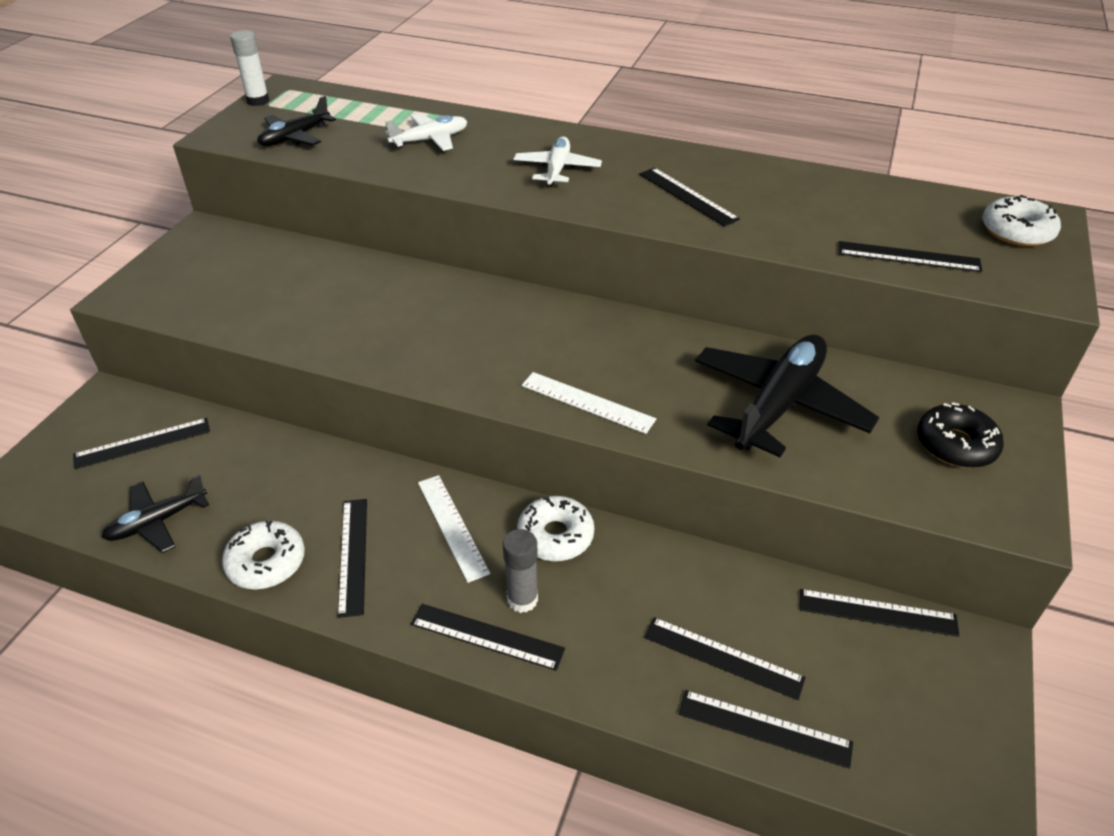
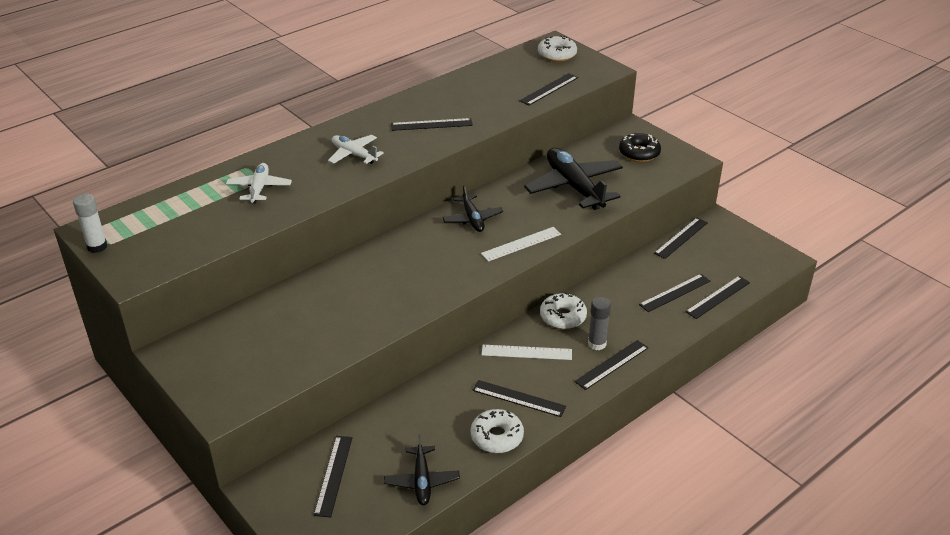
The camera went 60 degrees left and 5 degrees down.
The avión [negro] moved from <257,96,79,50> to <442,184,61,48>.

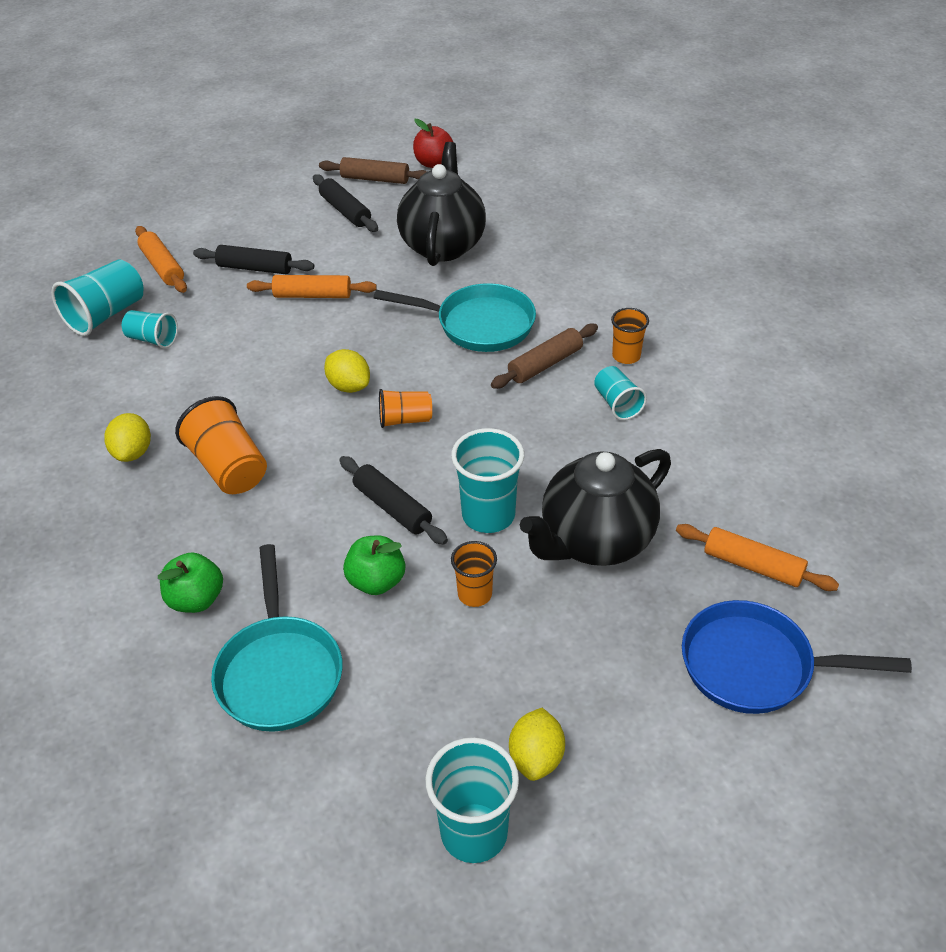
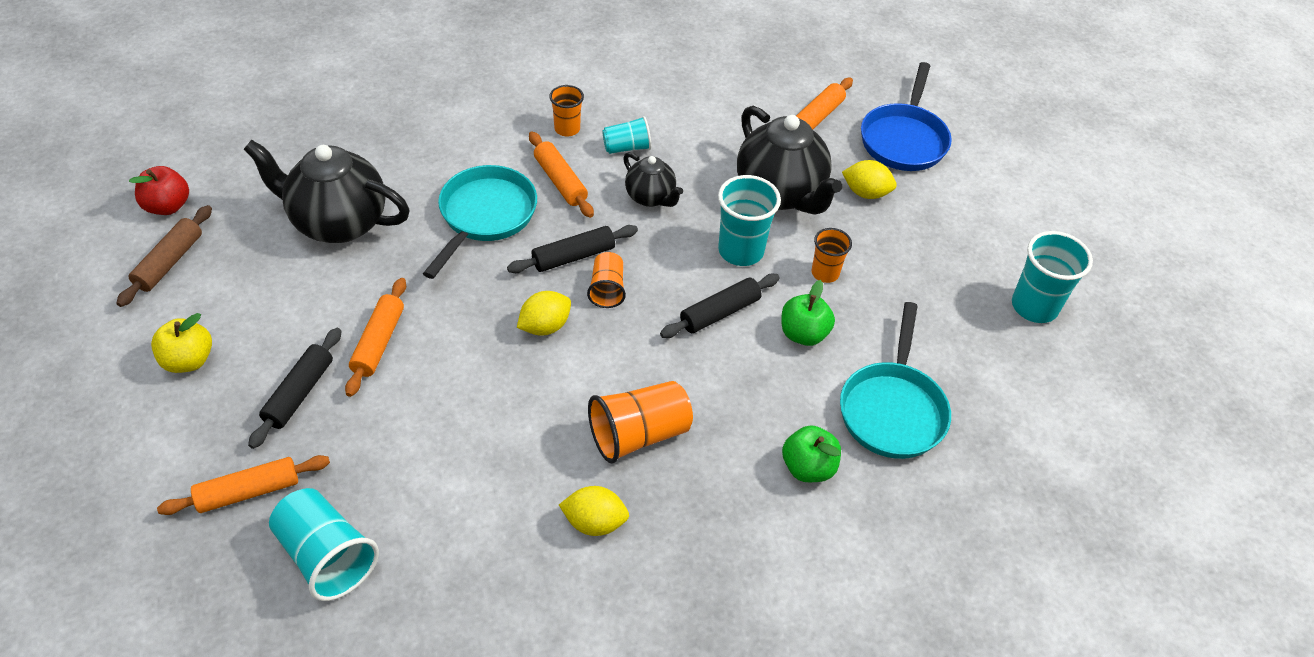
The camera went 85 degrees left and 5 degrees up.
The vaso [turquesa] at <122,310,56,39> disappeared.
The sartén [turquesa] at <211,544,132,188> turned 105 degrees clockwise.
The rodillo [negro] moved from <313,174,65,58> to <507,225,131,48>.
The rodillo [marrón] at <491,324,107,65> became the rodillo [naranja] at <529,132,65,86>.
The limón [amarillo] moved from <509,708,56,73> to <842,160,55,39>.
The manzana [amarillo] at <151,313,61,60> appeared.
The tetera [negro] at <623,152,60,55> appeared.

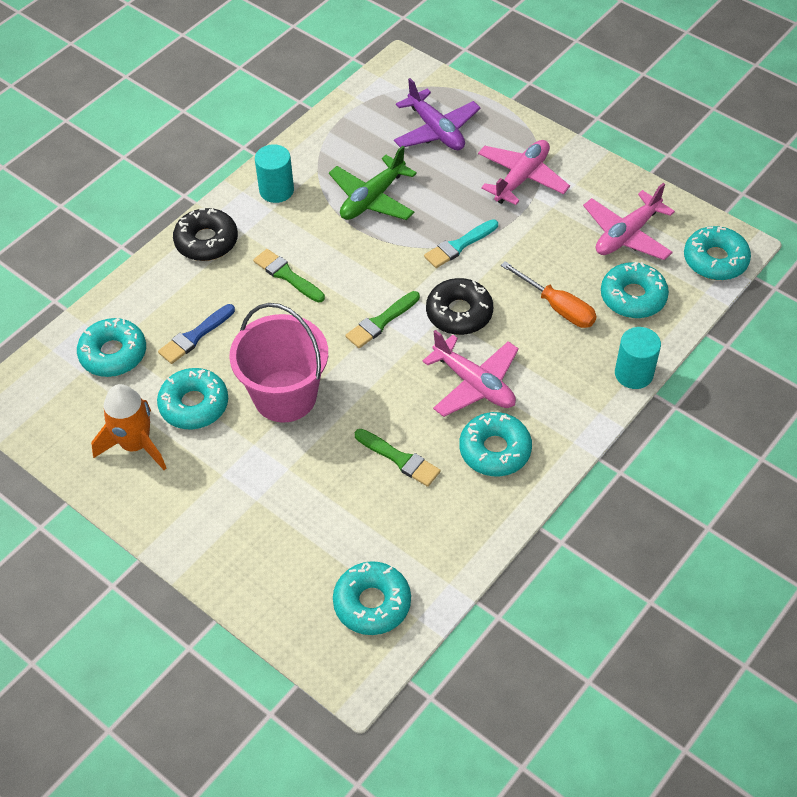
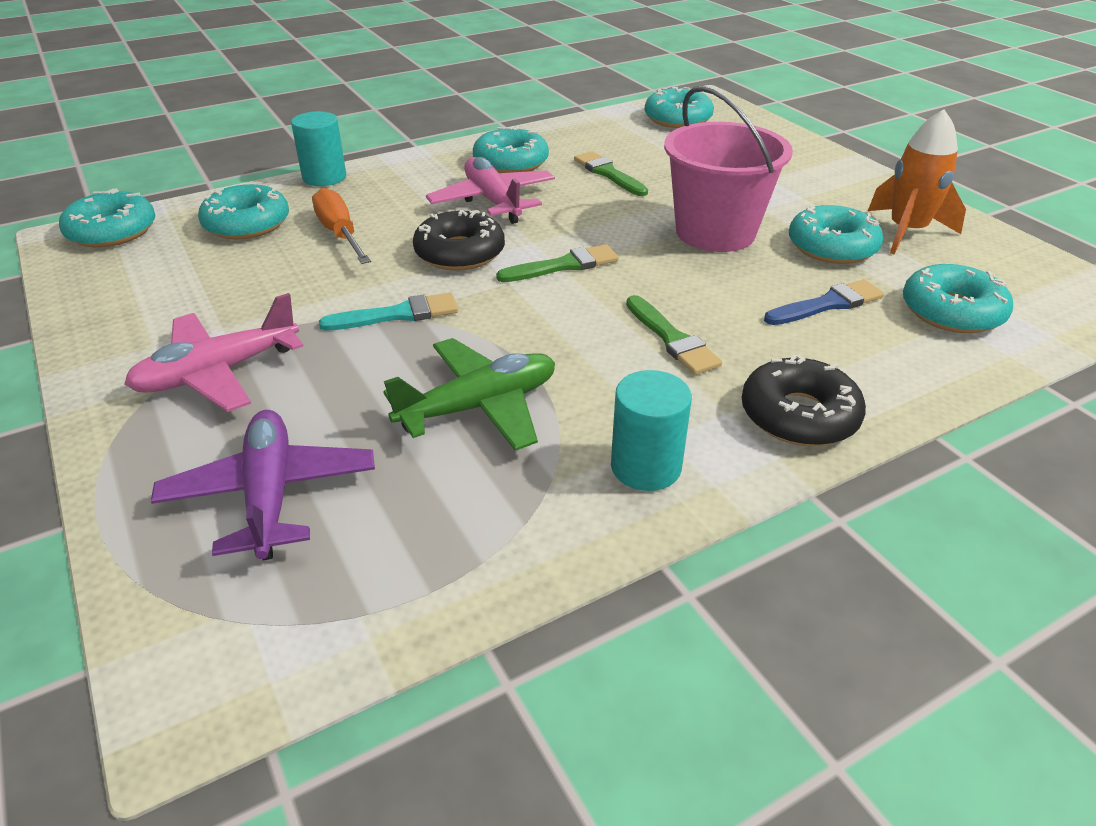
The camera went 160 degrees left and 15 degrees down.
The avión [rosa] at <583,183,92,77> disappeared.

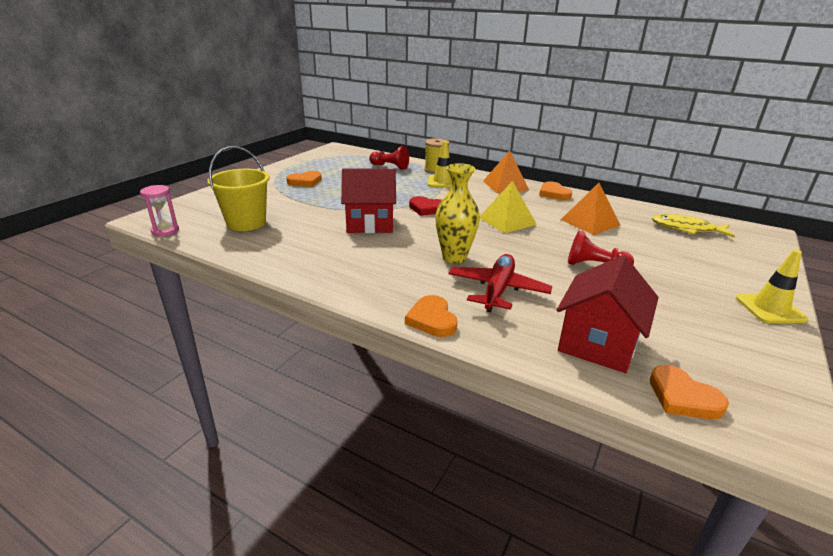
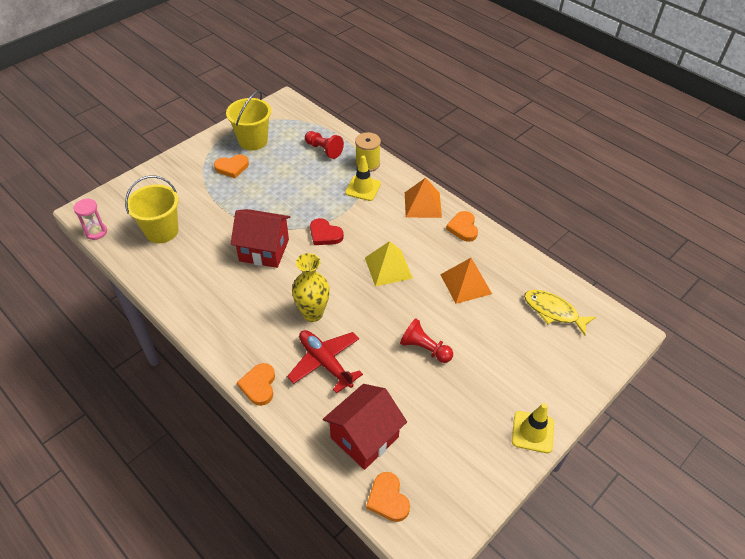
The camera went 15 degrees right and 20 degrees up.
The avión [rojo] at <448,254,104,58> turned 75 degrees counterclockwise.
The balde [amarillo] at <226,91,45,59> appeared.

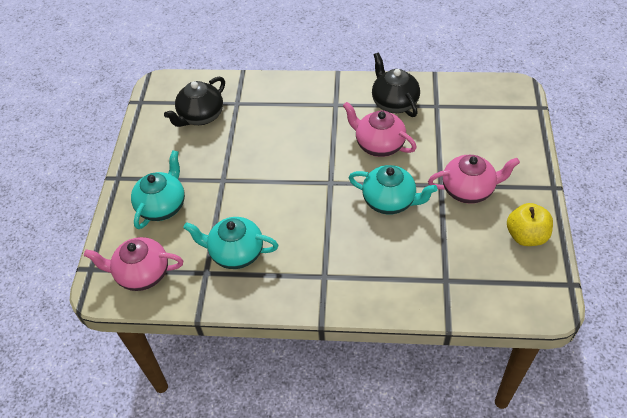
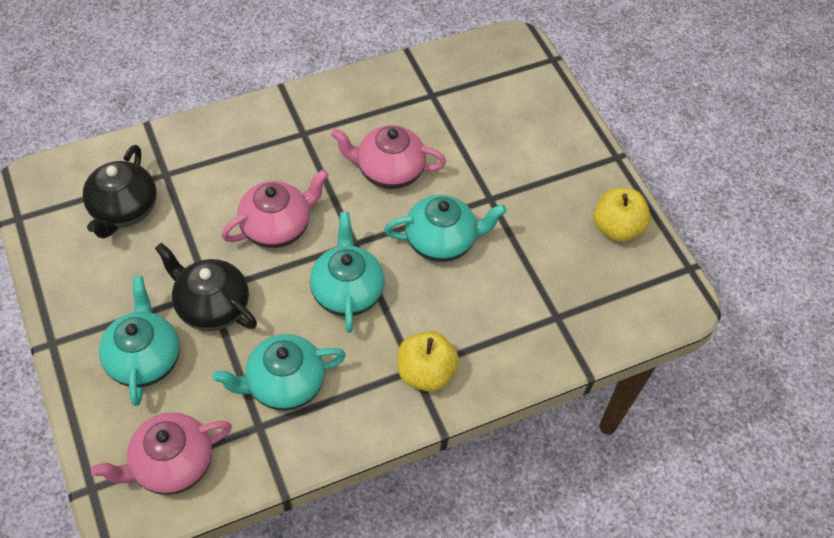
The camera went 35 degrees left and 5 degrees up.
The tetera [negro] moved from <372,52,48,65> to <155,243,102,88>.
The tetera [rosa] moved from <428,155,92,49> to <221,169,107,79>.
The tetera [turquesa] at <310,212,75,121> appeared.
The manzana [amarillo] at <398,331,61,61> appeared.

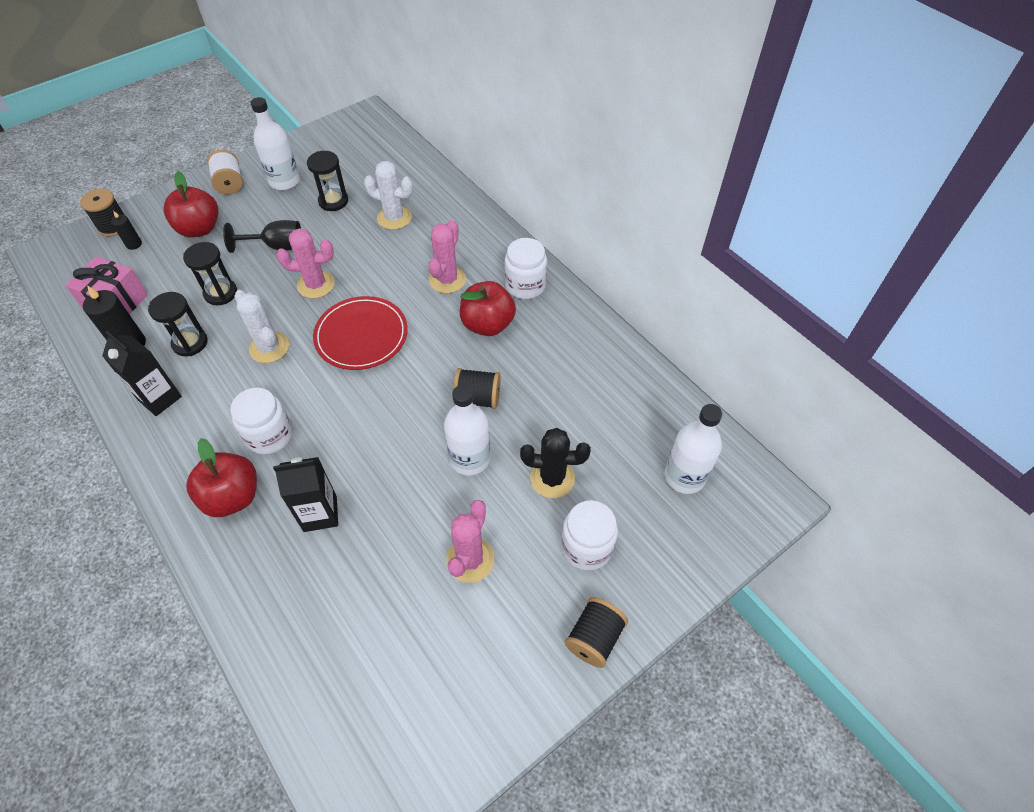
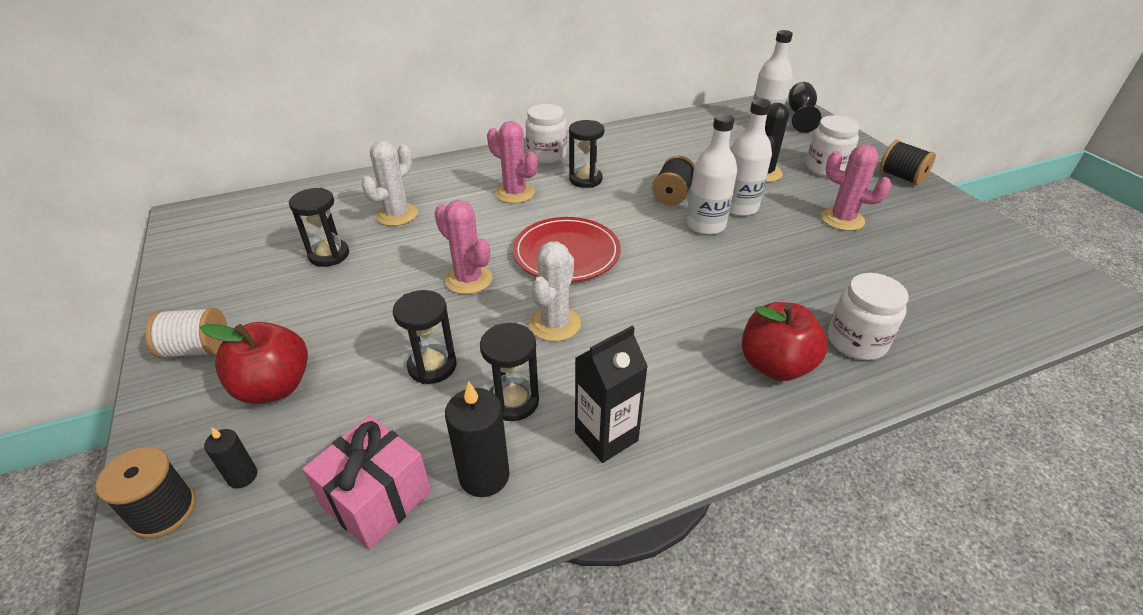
The camera went 75 degrees left and 15 degrees down.
The copa [negro] moved from <223,220,78,33> to <789,82,32,51>.
The tarro [blanco] moved from <230,388,62,66> to <828,273,81,87>.
The cactus [blanco] at <234,290,55,73> turned 45 degrees counterclockwise.
The botella [blanco] moved from <251,97,49,93> to <686,114,51,121>.
The cartón de leche [negro] at <273,457,65,75> disappeared.
The cactus [rosa] at <276,228,59,70> turned 60 degrees counterclockwise.
The manzana [rojo] at <460,281,56,55> was replaced by the reloj de arena [negro] at <569,120,35,68>.

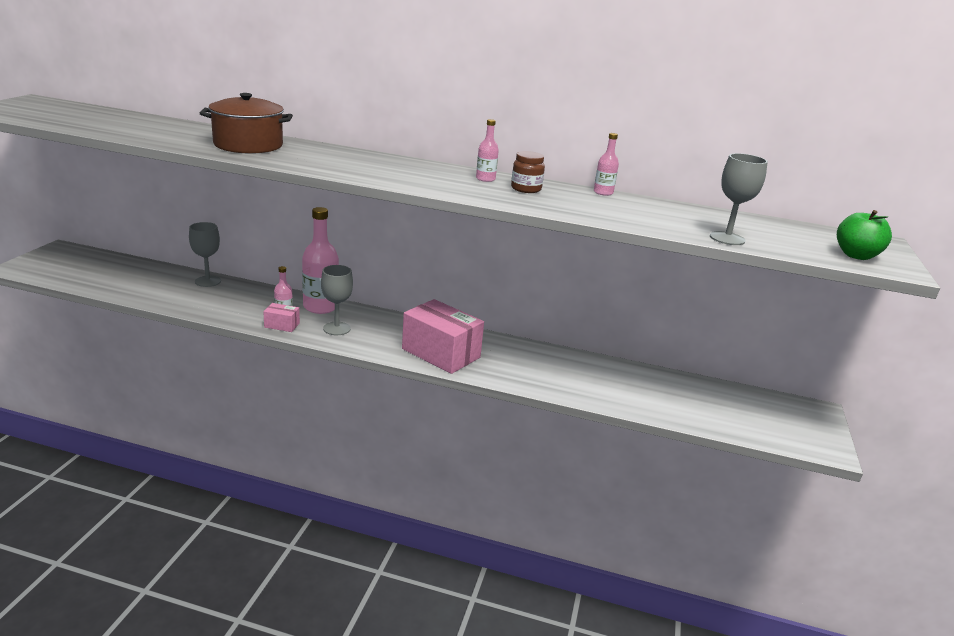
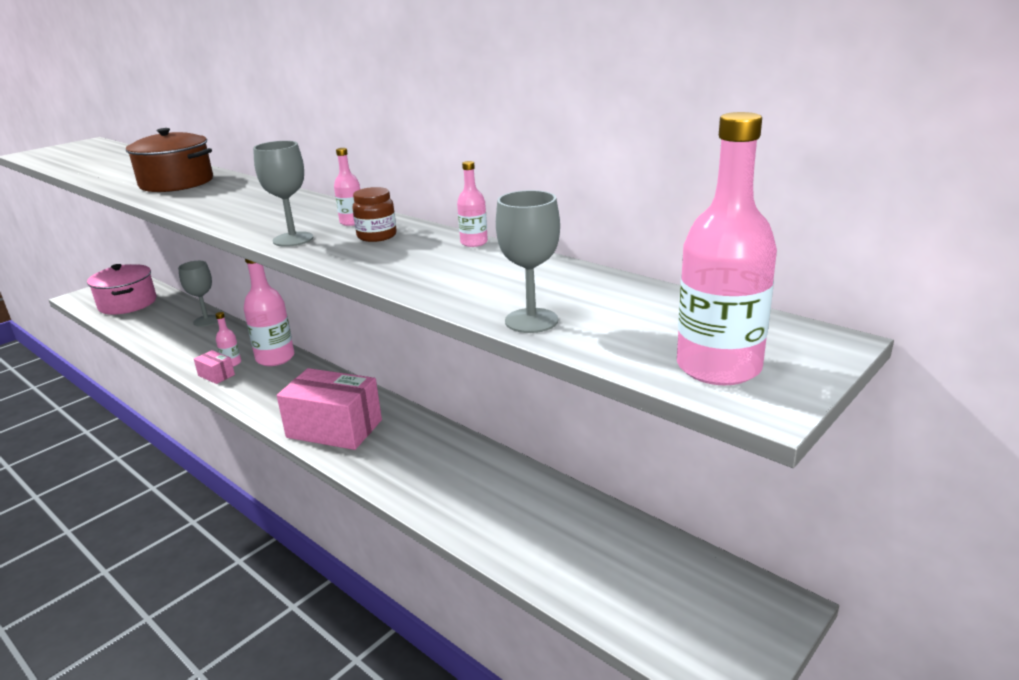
The camera went 30 degrees right and 0 degrees up.
The copa [gris] moved from <321,265,32,70> to <253,141,60,106>.
The caja [rosa] at <402,299,82,75> turned 45 degrees counterclockwise.
The manzana [verde] at <837,210,55,50> was replaced by the botella [rosa] at <677,112,100,273>.
The olla [rosa] at <87,264,69,51> appeared.

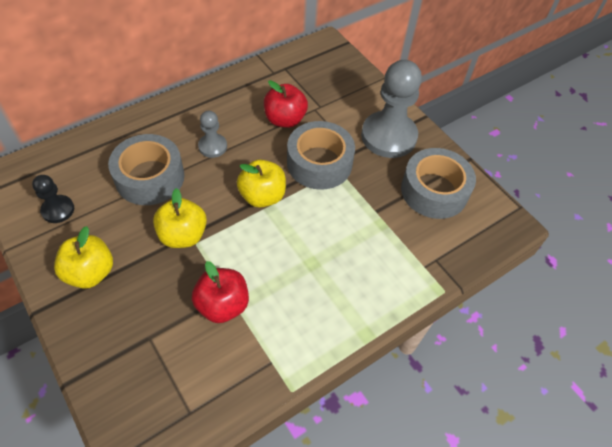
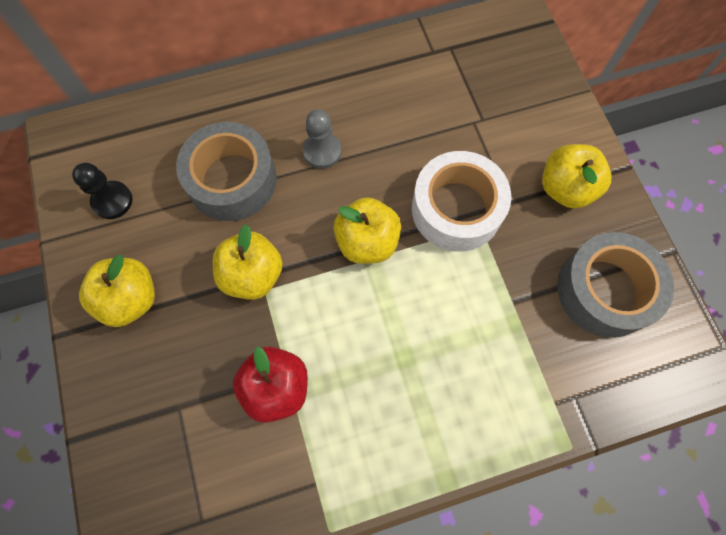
The camera went 20 degrees right and 15 degrees up.
The manzana [rojo] at <264,80,44,48> disappeared.
The cinta adhesiva [gris] at <287,121,68,69> became the cinta adhesiva [blanco] at <412,151,100,101>.
The peón [gris] at <361,60,61,98> was replaced by the manzana [amarillo] at <542,144,70,65>.

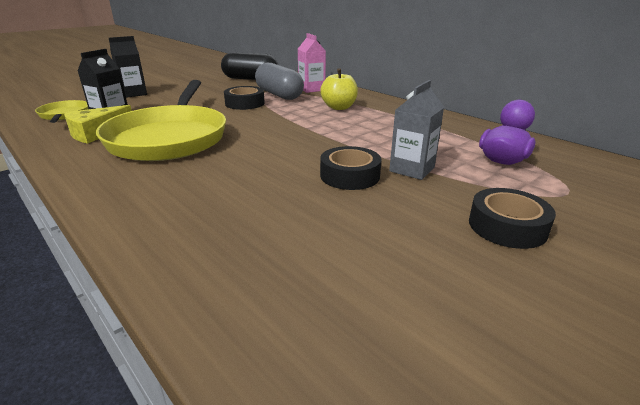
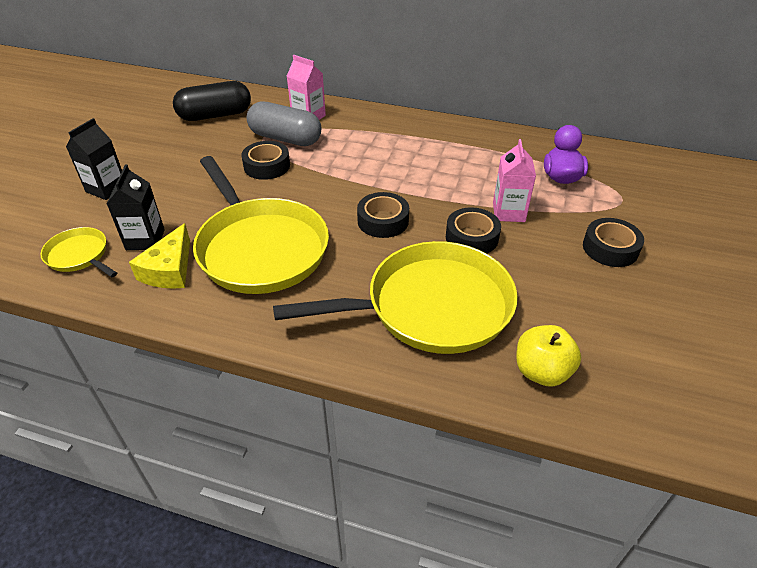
The camera went 30 degrees left and 15 degrees up.
The manzana [amarillo] moved from <320,68,38,42> to <516,325,65,62>.
The cartón de leche [gris] at <389,80,55,100> became the cartón de leche [rosa] at <493,139,43,83>.
The sartén [amarillo] at <273,241,245,113> appeared.
The cinta adhesiva [negro] at <357,192,52,46> appeared.

